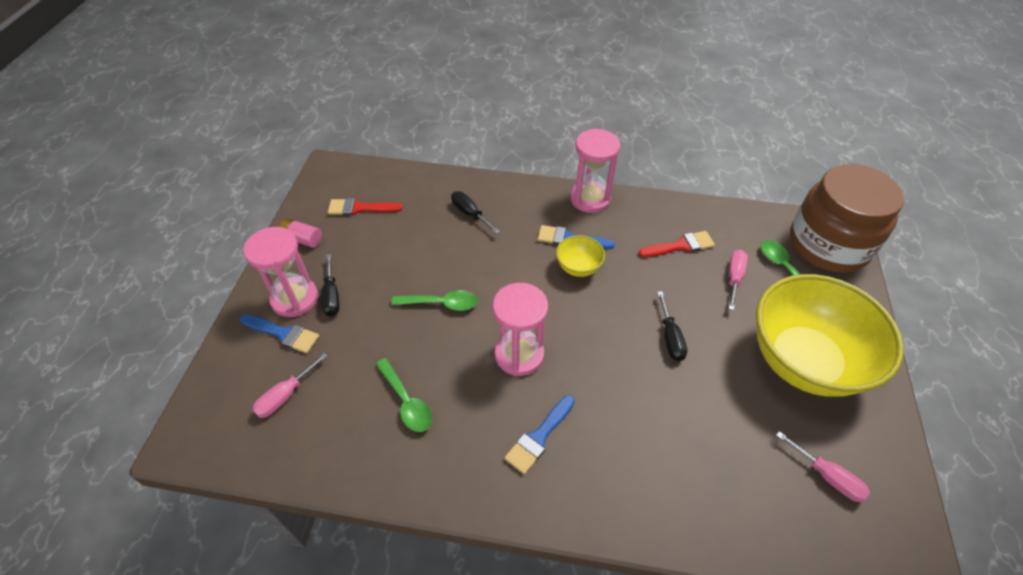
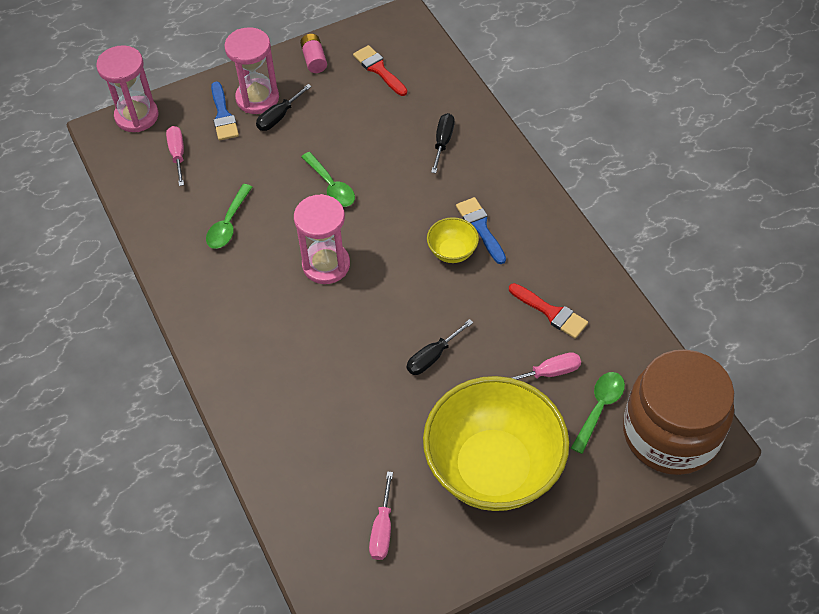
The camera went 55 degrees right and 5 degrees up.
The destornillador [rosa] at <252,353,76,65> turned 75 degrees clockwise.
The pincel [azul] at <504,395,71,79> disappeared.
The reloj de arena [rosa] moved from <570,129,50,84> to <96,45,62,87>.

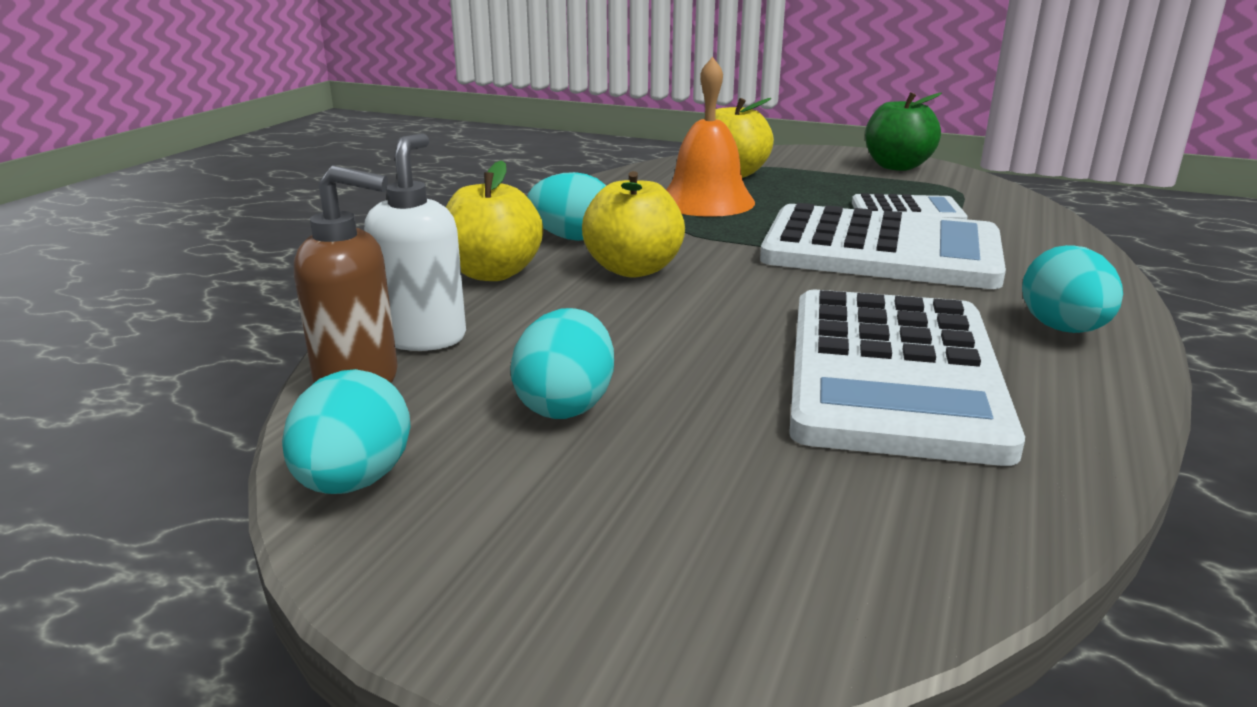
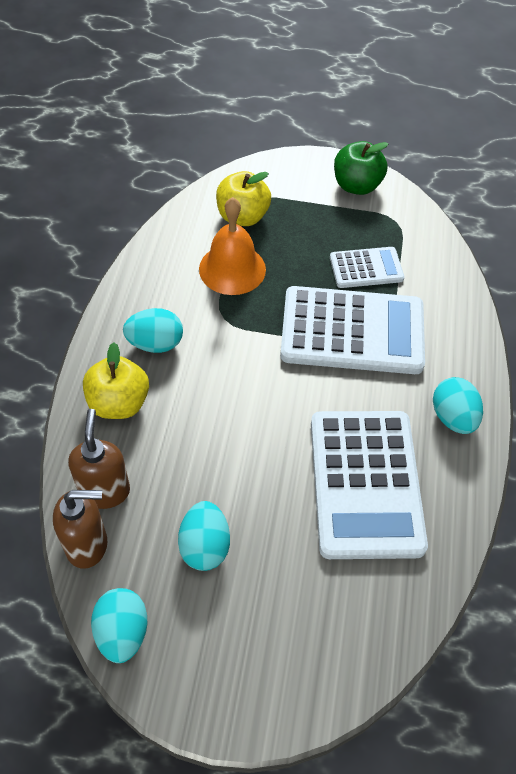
The camera went 15 degrees left and 30 degrees up.
The dispensador de jabón [blanco] at <364,133,102,218> became the dispensador de jabón [marrón] at <68,409,62,100>.
The manzana [amarillo] at <582,171,103,107> disappeared.

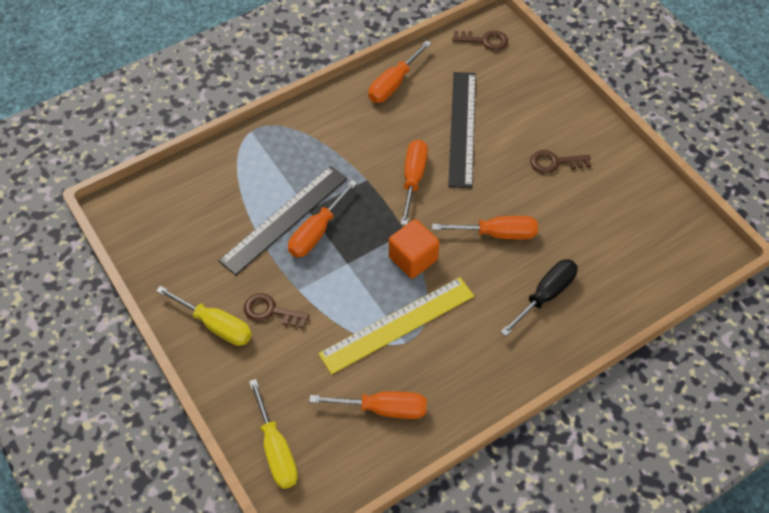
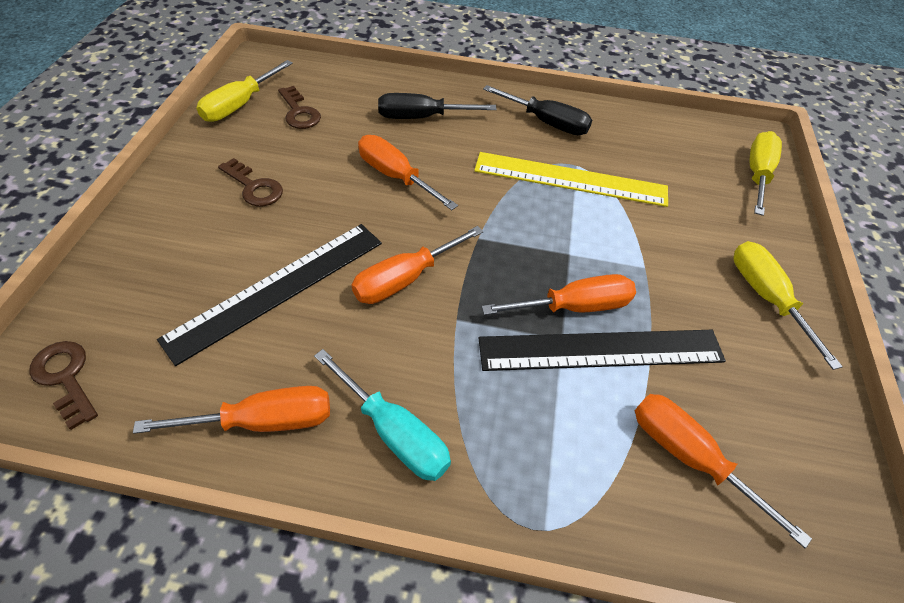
The camera went 140 degrees left and 5 degrees down.
The llave [marrón] moved from <244,293,66,35> to <278,86,43,43>.
The destornillador [naranja] moved from <309,391,118,28> to <635,394,177,154>.
The cubo [naranja] at <389,219,50,60> disappeared.
The destornillador [amarillo] at <196,60,97,62> appeared.
The destornillador [turquesa] at <314,349,137,132> appeared.
The destornillador [negro] at <483,85,109,50> appeared.

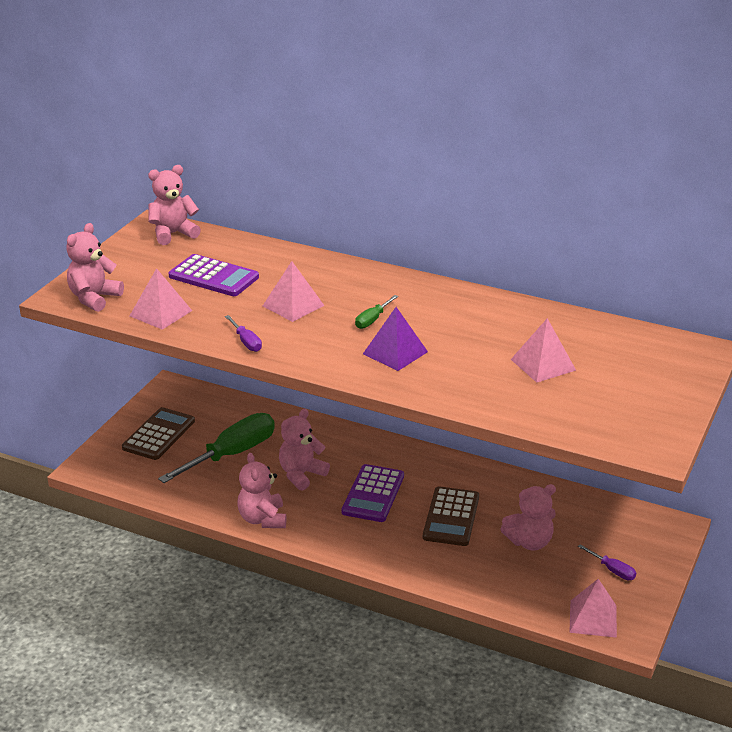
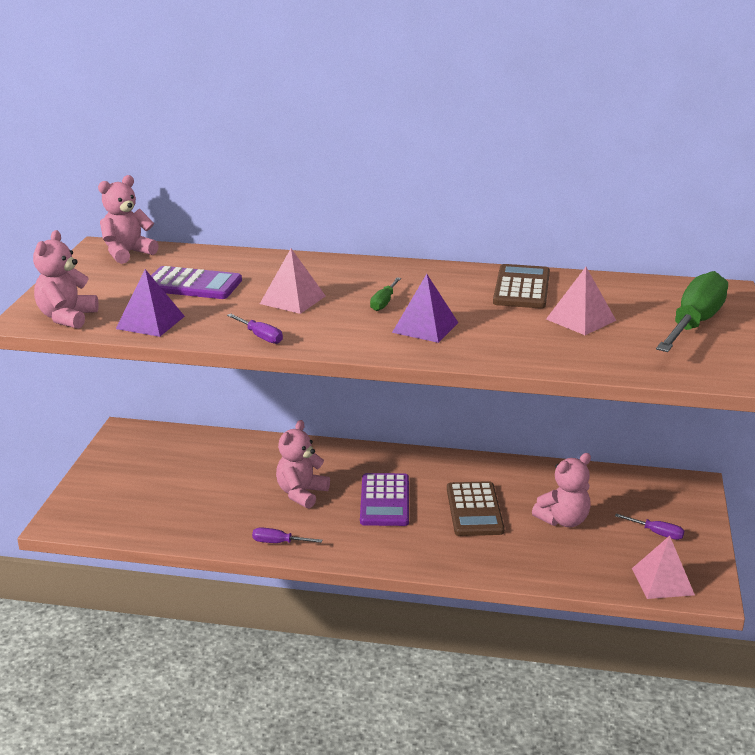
The camera went 15 degrees left and 5 degrees down.
The calculadora [marrón] moved from <122,407,73,53> to <493,264,57,44>.
The pirámide [rosa] at <130,268,62,62> became the pirámide [morado] at <116,269,69,68>.
The destornillador [verde] moved from <158,413,117,70> to <656,271,72,81>.
The osito [rosa] at <238,453,48,75> was replaced by the destornillador [morado] at <252,527,71,16>.

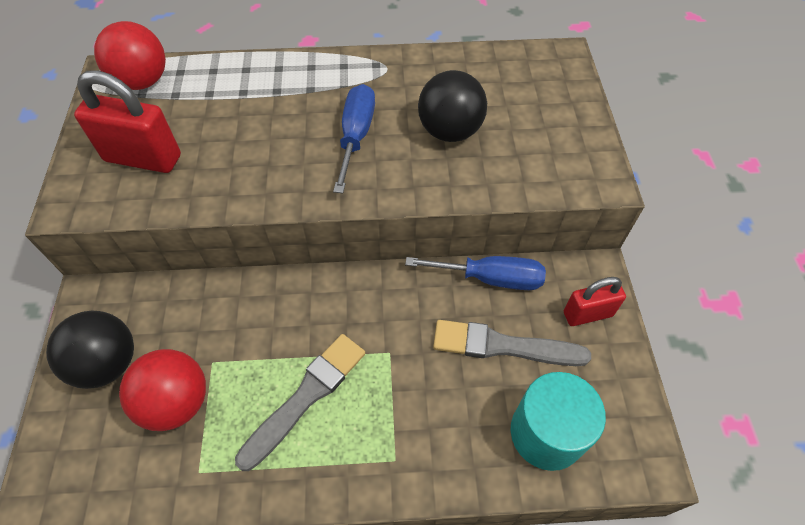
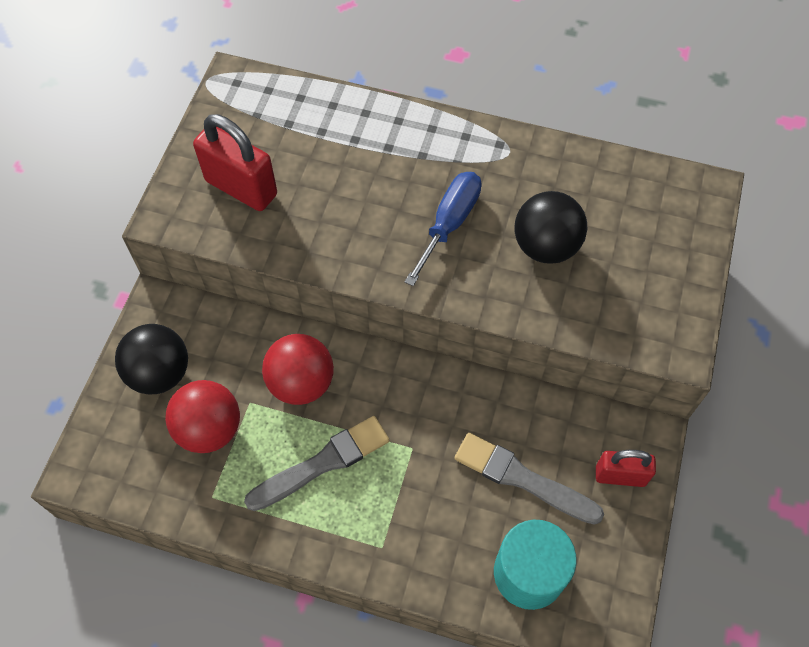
The camera went 20 degrees right and 5 degrees up.
The pelota [rojo] moved from <94,21,72,69> to <262,334,72,71>.
The destornillador [azul] at <405,256,141,34> disappeared.

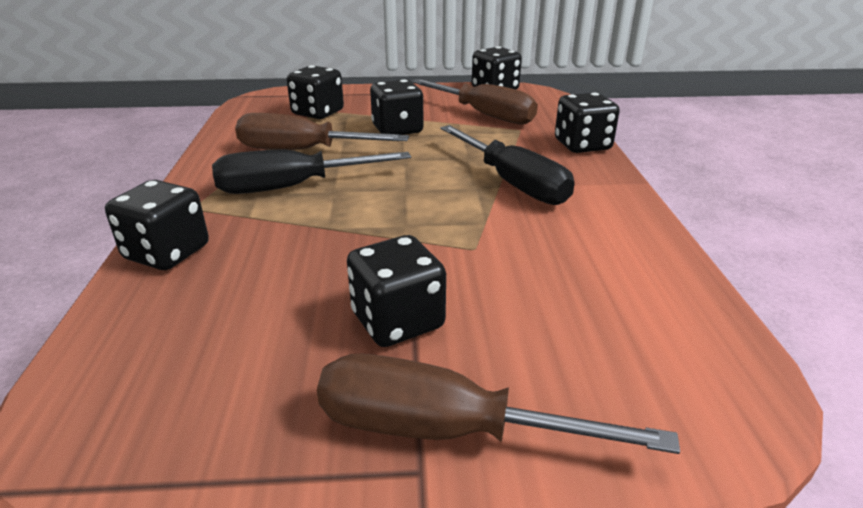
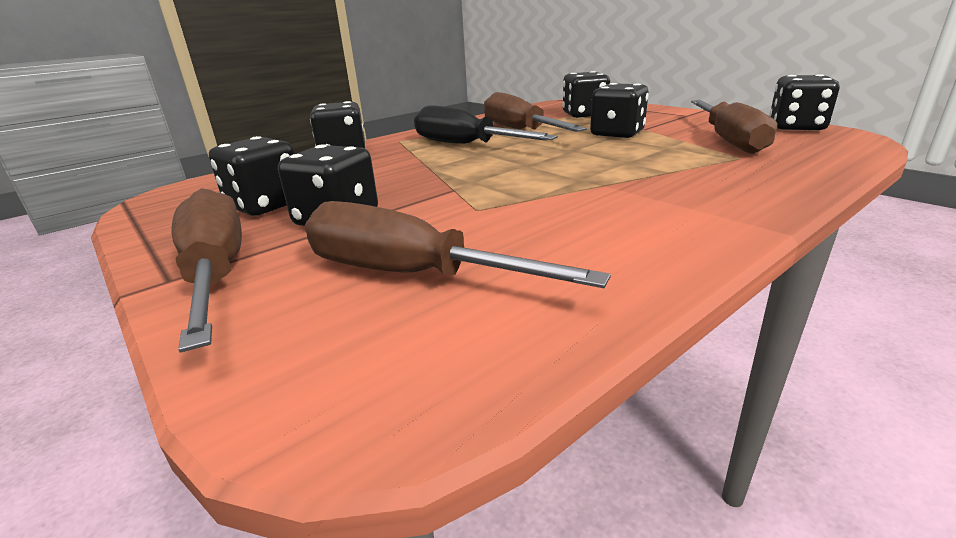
The camera went 55 degrees right and 5 degrees down.
The destornillador [negro] at <441,125,134,80> disappeared.
The dado [negro] moved from <555,93,65,60> to <209,136,86,80>.
The destornillador [marrón] at <305,201,306,87> appeared.

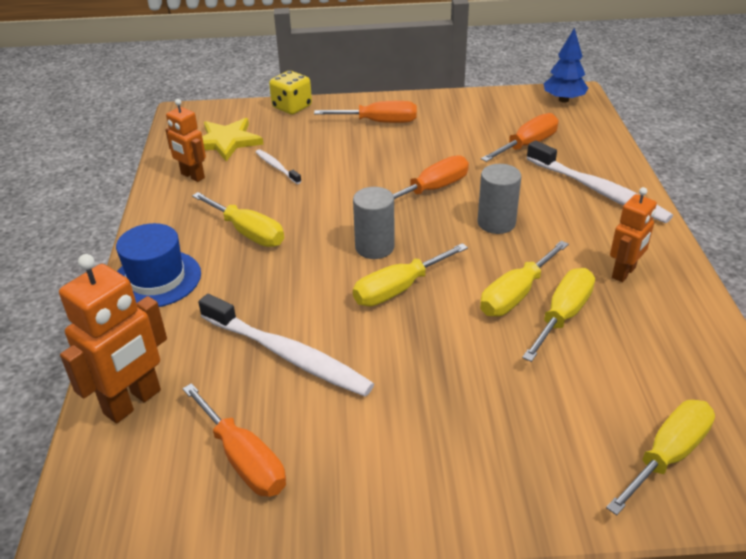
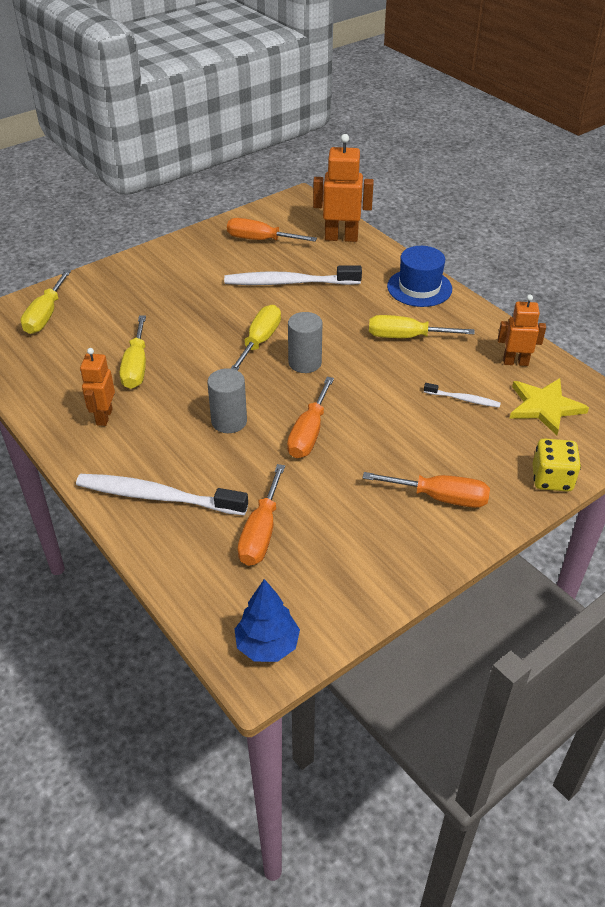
The camera went 145 degrees right and 5 degrees up.
The robot [naranja] at <59,254,108,169> turned 90 degrees clockwise.
The destornillador [naranja] at <314,101,103,22> turned 135 degrees counterclockwise.
The destornillador [amarillo] at <480,240,89,77> disappeared.

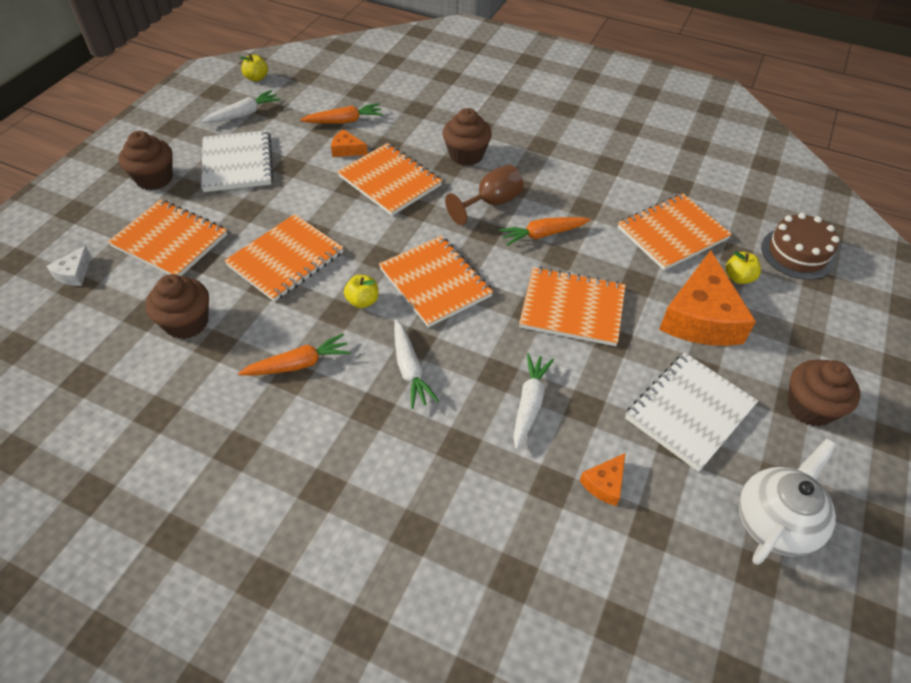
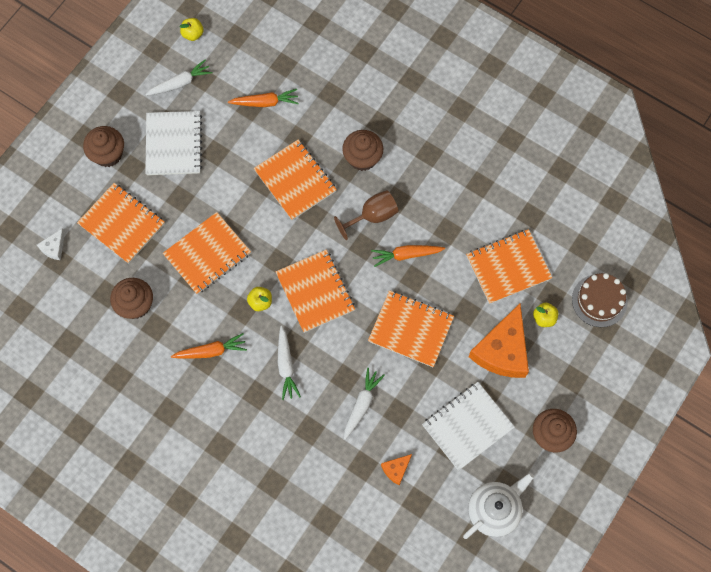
The camera went 10 degrees right and 20 degrees up.
The queso [naranja] at <331,129,37,28> disappeared.

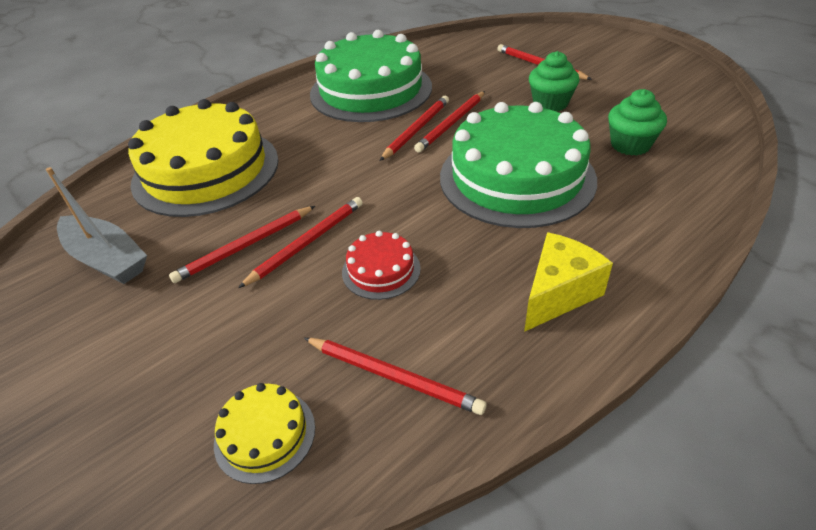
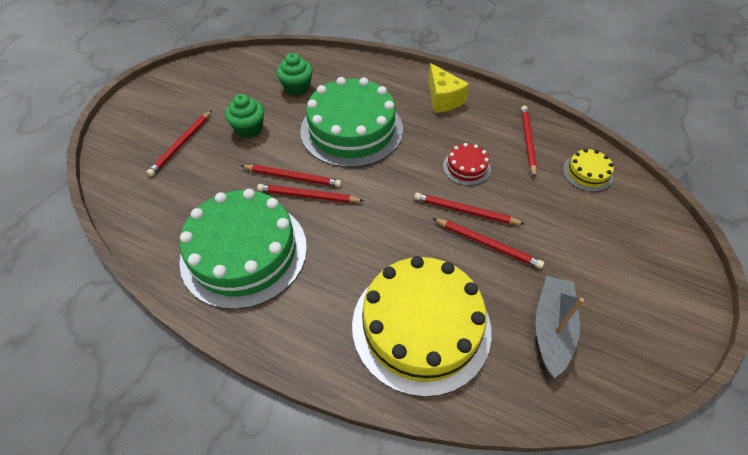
The camera went 115 degrees left and 10 degrees up.
The queso [amarillo] at <524,232,89,100> turned 135 degrees counterclockwise.

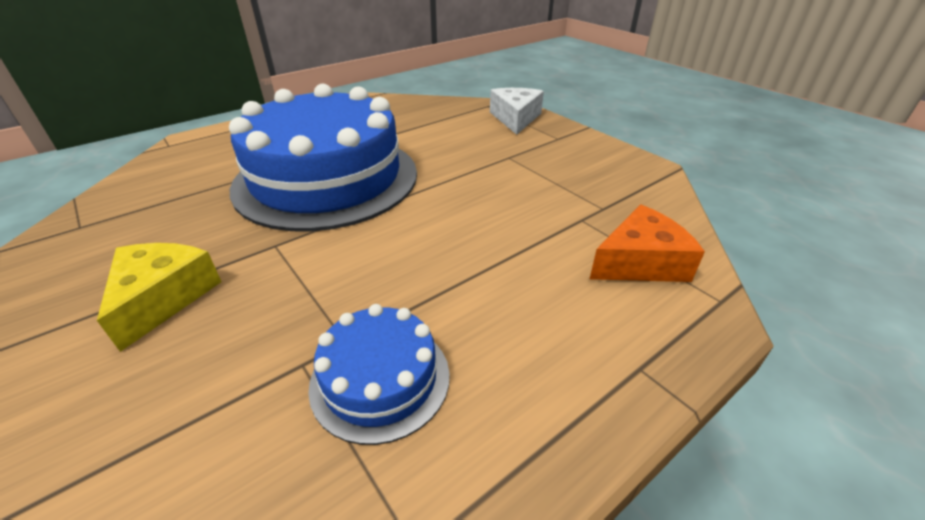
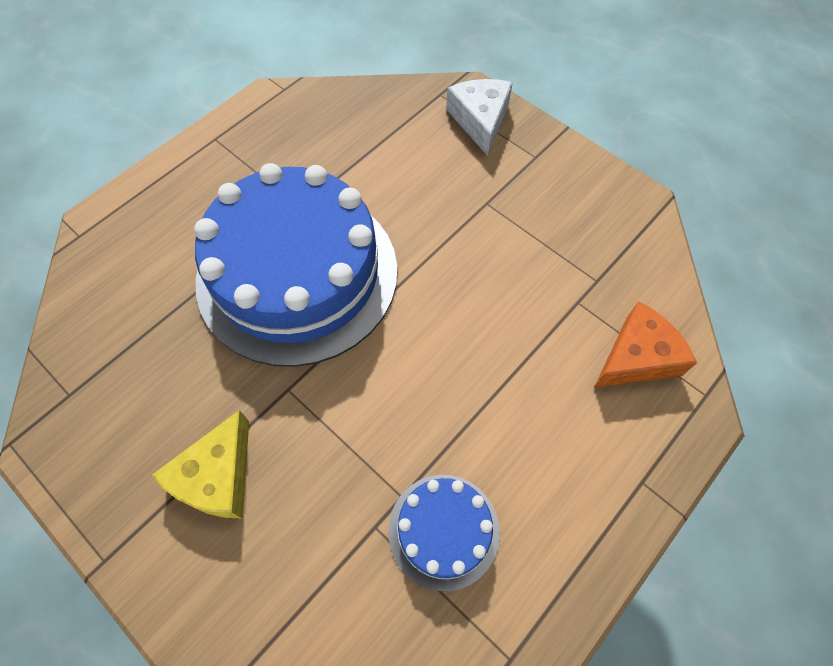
The camera went 10 degrees left and 25 degrees up.
The queso [amarillo] at <97,243,124,109> turned 150 degrees counterclockwise.

